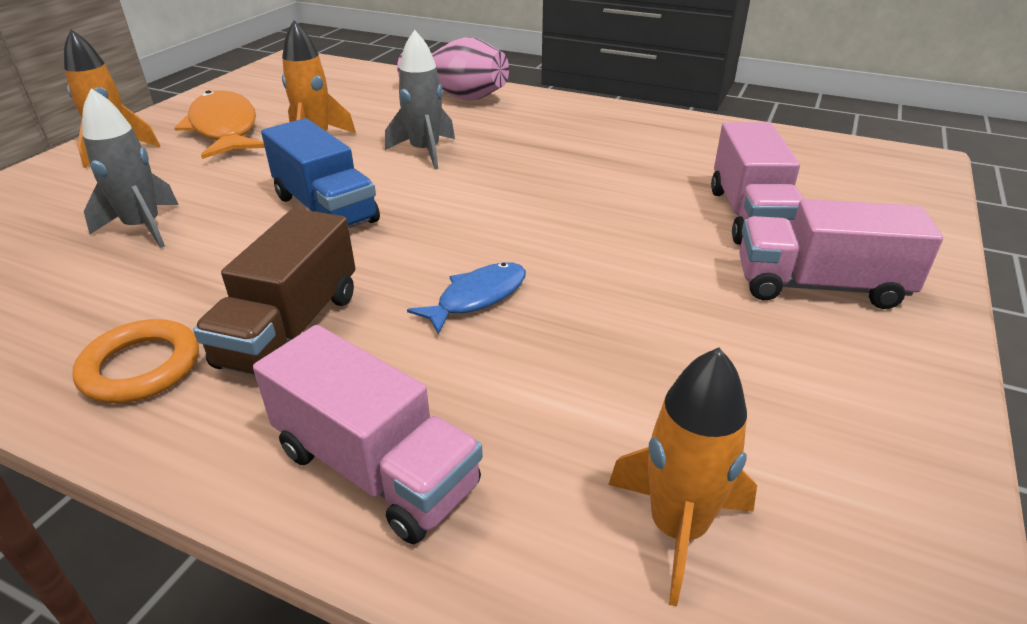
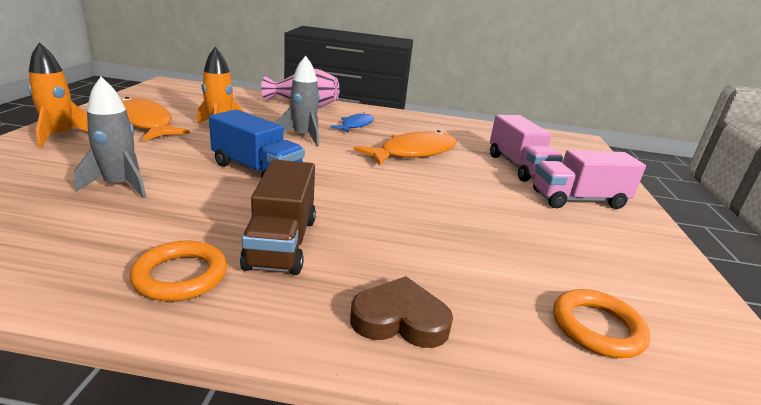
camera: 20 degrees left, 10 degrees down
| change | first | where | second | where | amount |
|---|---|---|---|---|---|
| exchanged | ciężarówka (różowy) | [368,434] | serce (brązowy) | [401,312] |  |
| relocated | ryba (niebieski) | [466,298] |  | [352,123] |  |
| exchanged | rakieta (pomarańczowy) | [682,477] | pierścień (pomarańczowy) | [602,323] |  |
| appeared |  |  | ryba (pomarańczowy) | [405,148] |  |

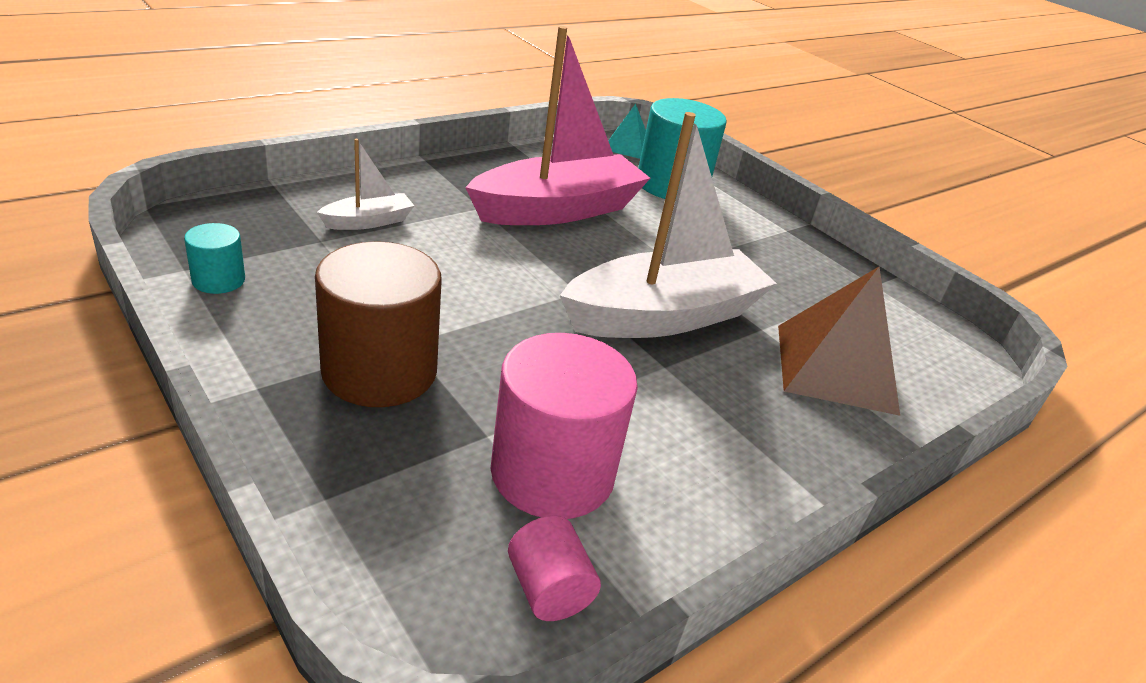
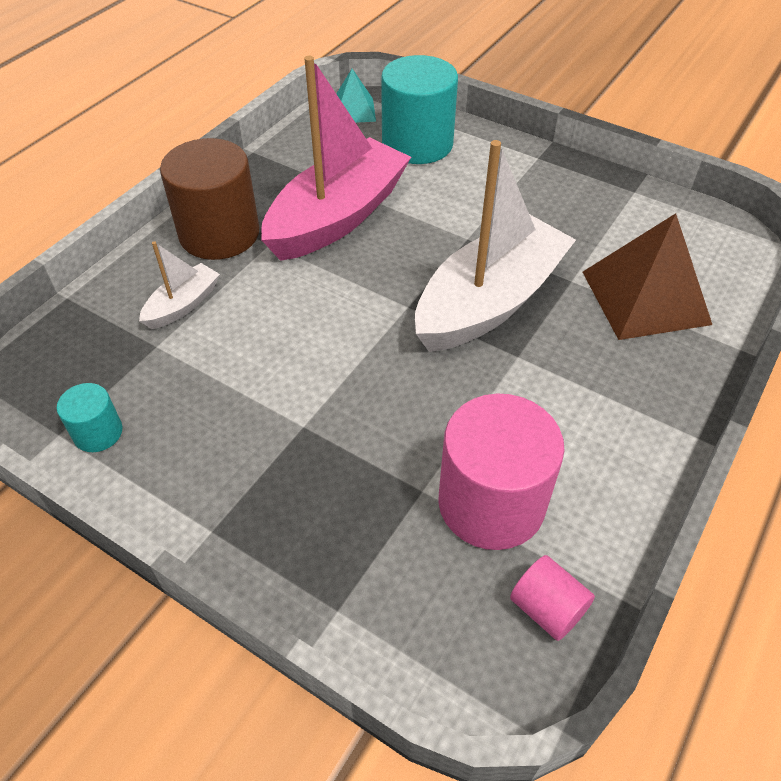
camera: 15 degrees left, 15 degrees up
| change | first | where | second | where | amount |
|---|---|---|---|---|---|
| relocated | walec (brązowy) | [378,324] |  | [209,199] |  |

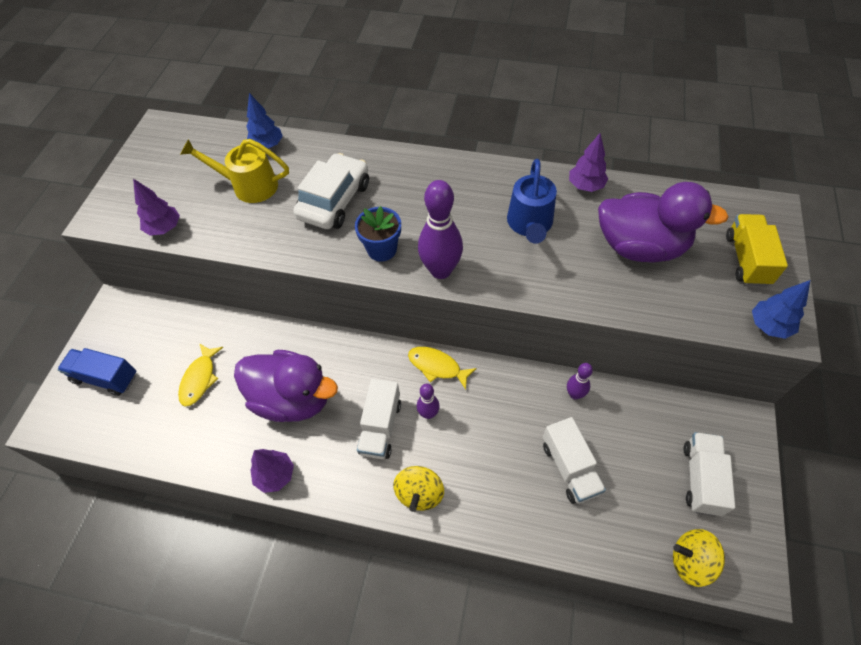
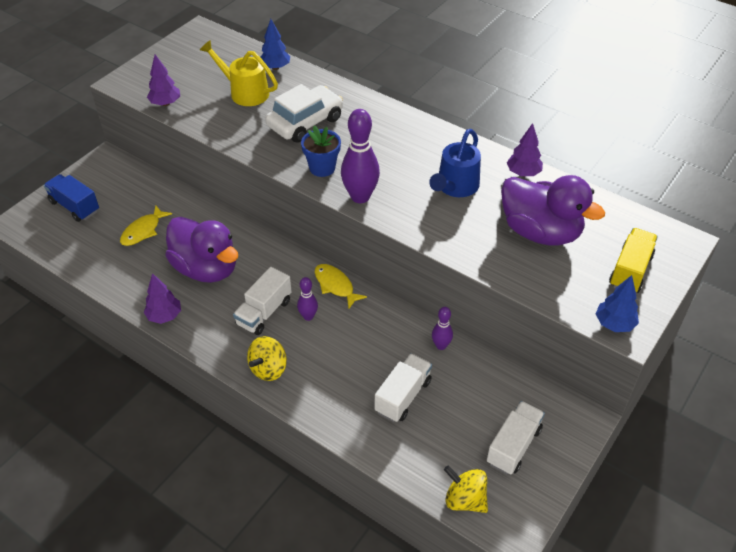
camera: 20 degrees right, 10 degrees down
| change | first | where | second | where | amount |
|---|---|---|---|---|---|
| spun | ciężarówka (biały) | [574,460] |  | [403,387] | 150 degrees counterclockwise |

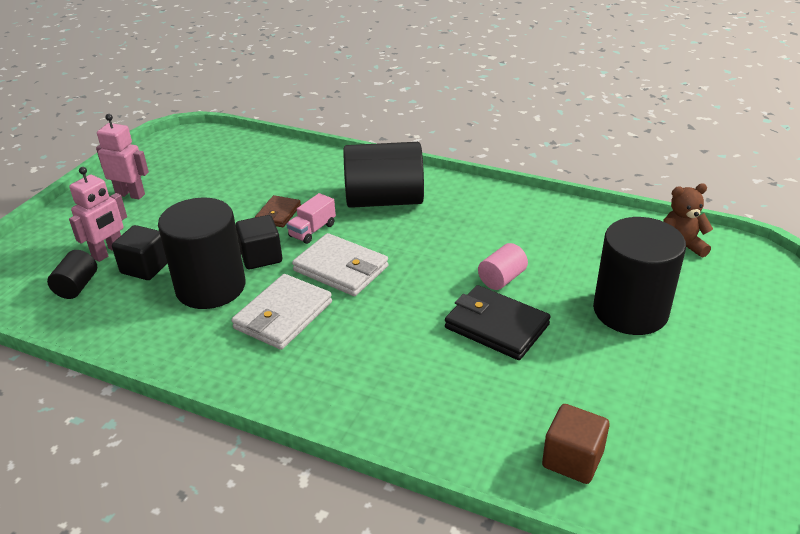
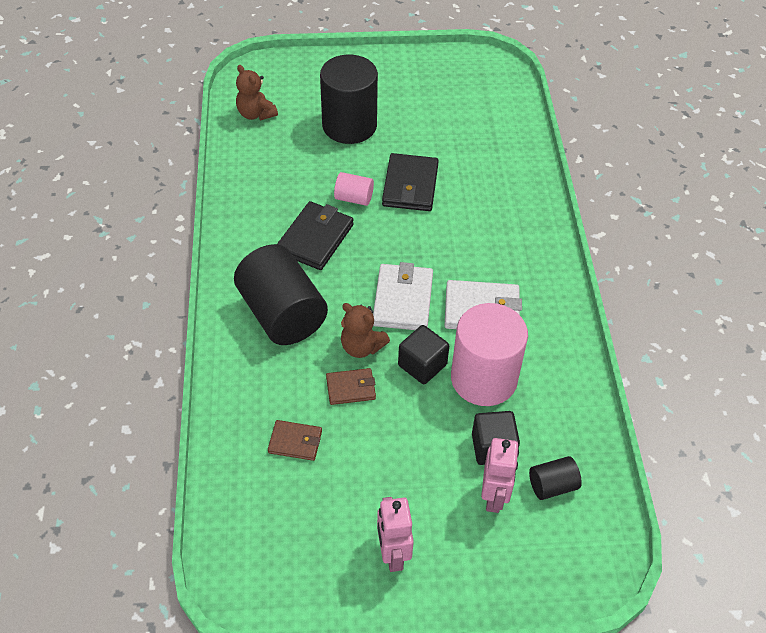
camera: 120 degrees left, 15 degrees up
| change | first | where | second | where | amount |
|---|---|---|---|---|---|
| spun | robot (różowy) | [98,214] |  | [500,475] | 90 degrees clockwise |
| colour | walec (czarny) | [201,253] | walec (różowy) | [489,354] |  |
| exchanged | ciężarówka (różowy) | [311,218] | miś (brązowy) | [365,330] |  |
| missing | sześcian (brązowy) | [576,444] |  |  |  |
| appeared |  |  | portfel (brązowy) | [295,440] |  |
| appeared |  |  | portfel (czarny) | [315,235] |  |

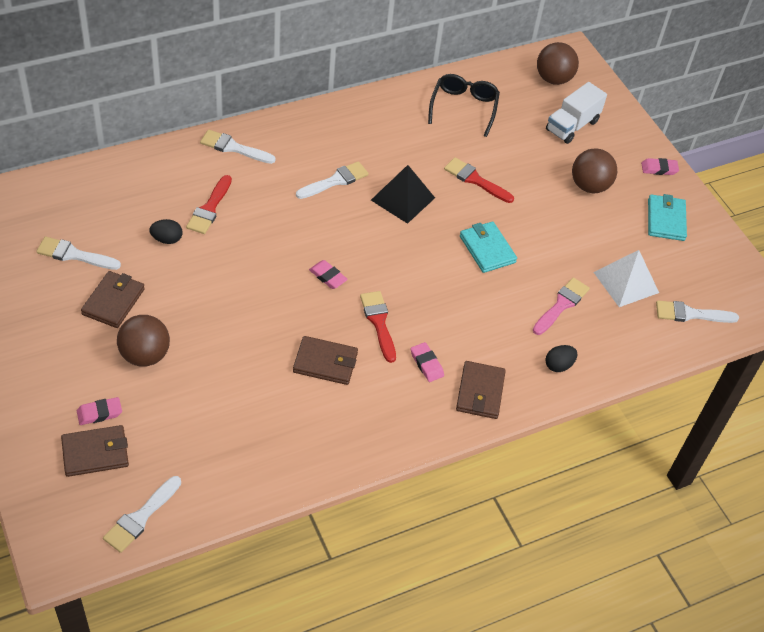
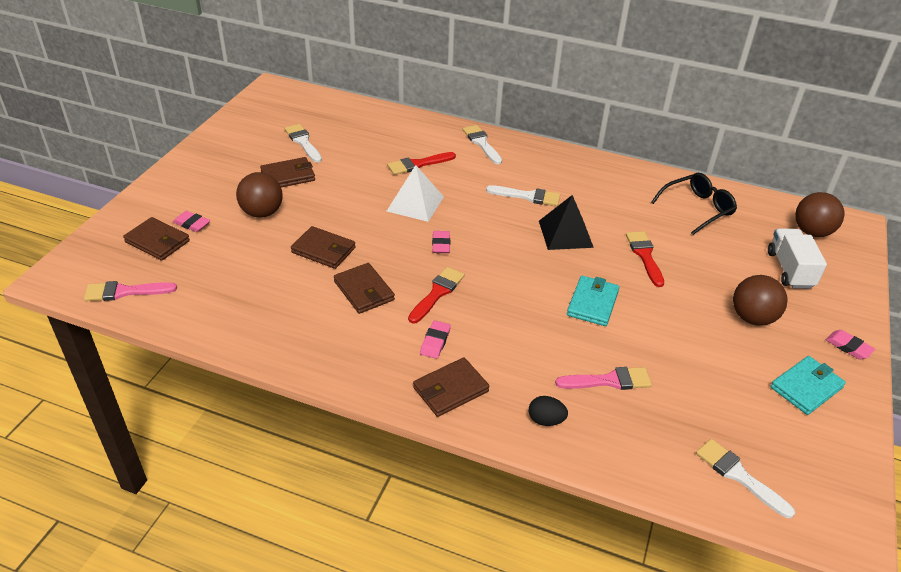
camera: 50 degrees right, 10 degrees down
| change | first | where | second | where | amount |
|---|---|---|---|---|---|
| colour | pędzel (biały) | [142,514] | pędzel (różowy) | [130,291] |  |
| missing | jajko (czarny) | [165,231] |  |  |  |
| spun | ciężarówka (biały) | [576,113] |  | [797,258] | 90 degrees clockwise |
| relocated | piramida (biały) | [626,278] |  | [415,193] |  |
| appeared |  |  | portfel (brązowy) | [323,247] |  |

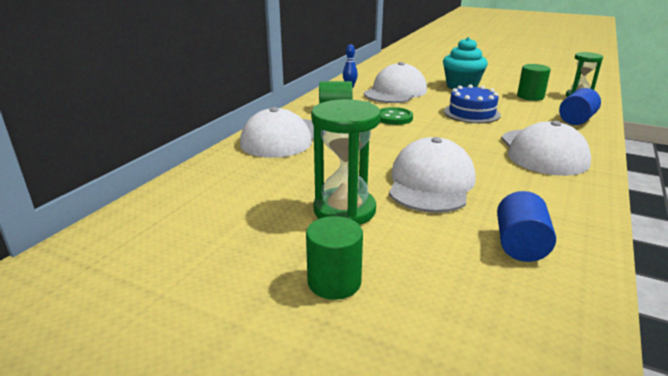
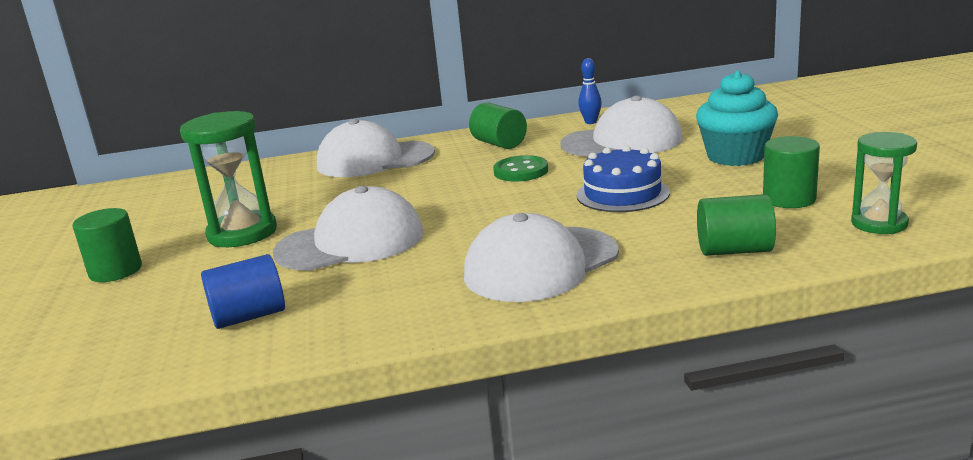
camera: 55 degrees right, 5 degrees down
| change | first | where | second | where | amount |
|---|---|---|---|---|---|
| colour | walec (niebieski) | [580,106] | walec (zielony) | [736,225] |  |

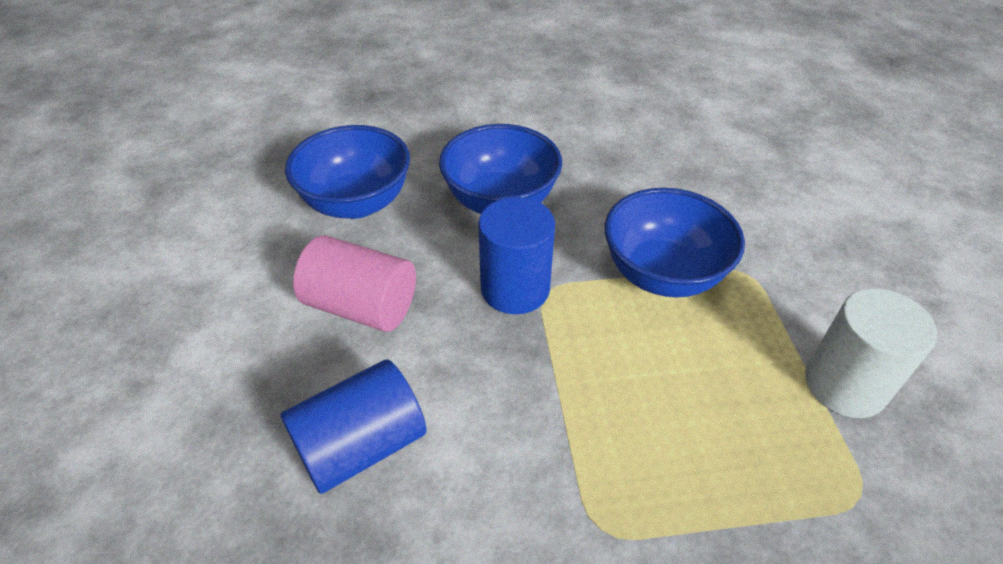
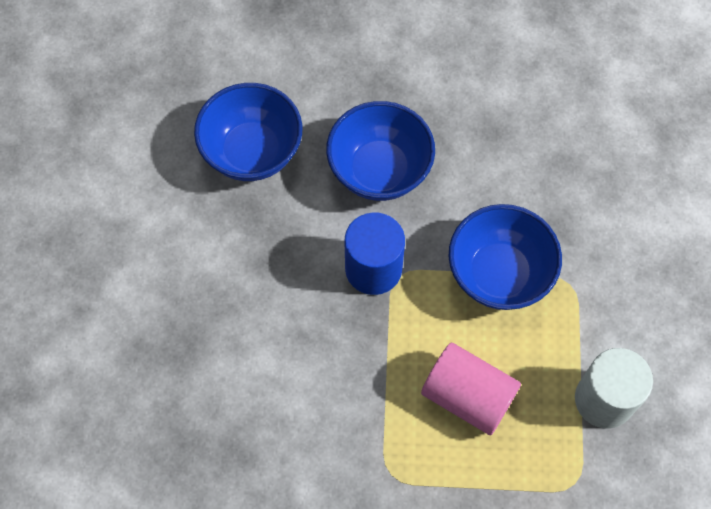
camera: 10 degrees right, 20 degrees up
| change | first | where | second | where | amount |
|---|---|---|---|---|---|
| missing | walec (niebieski) | [353,426] |  |  |  |
| relocated | walec (różowy) | [354,283] |  | [471,389] |  |

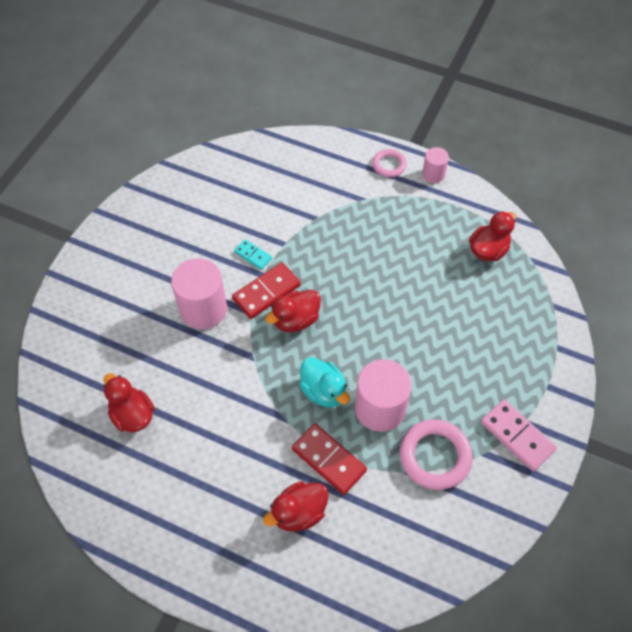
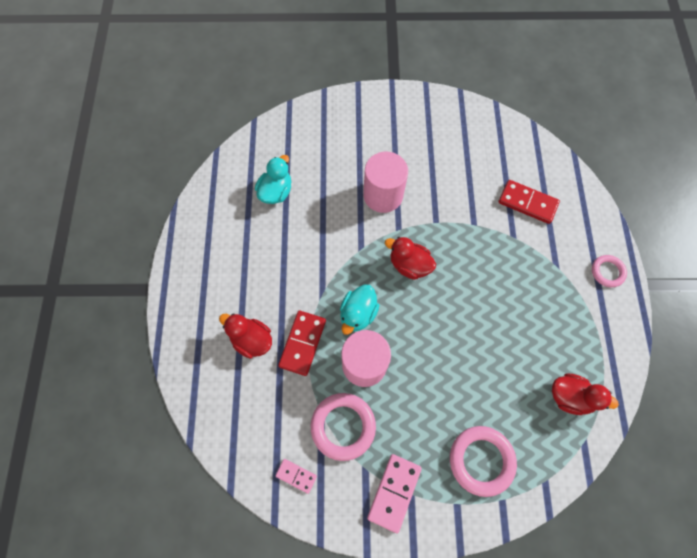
camera: 65 degrees right, 10 degrees up
| change | first | where | second | where | amount |
|---|---|---|---|---|---|
| colour | kaczka (czerwony) | [129,402] | kaczka (turkusowy) | [273,179] |  |
| relocated | kostka domina (czerwony) | [266,290] |  | [529,202] |  |
| missing | kostka domina (turkusowy) | [253,254] |  |  |  |
| missing | walec (różowy) | [435,165] |  |  |  |
| appeared |  |  | kostka domina (różowy) | [296,476] |  |
| appeared |  |  | pierścień (różowy) | [483,461] |  |

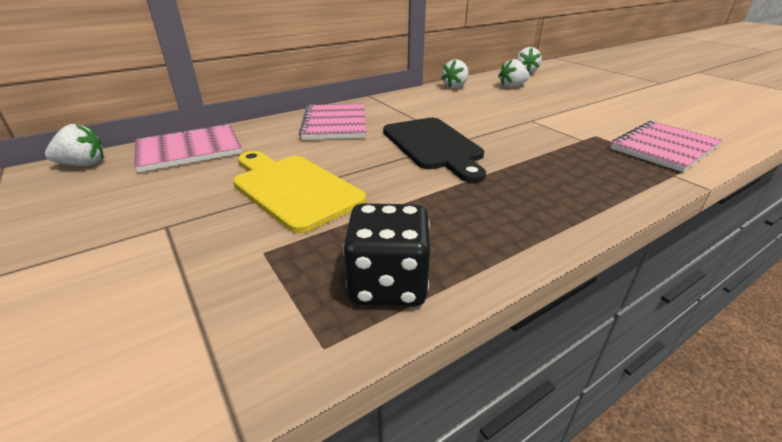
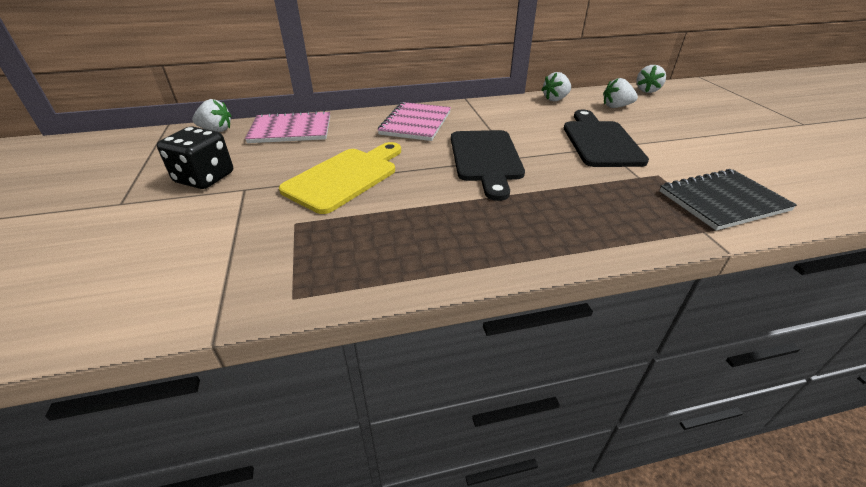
camera: 20 degrees right, 5 degrees up
| change | first | where | second | where | amount |
|---|---|---|---|---|---|
| spun | deska do krojenia (żółty) | [299,192] |  | [340,178] | 60 degrees clockwise |
| relocated | kostka do gry (czarny) | [386,255] |  | [195,157] |  |
| colour | zeszyt (różowy) | [666,146] | zeszyt (czarny) | [728,200] |  |
| appeared |  |  | deska do krojenia (czarny) | [606,138] |  |

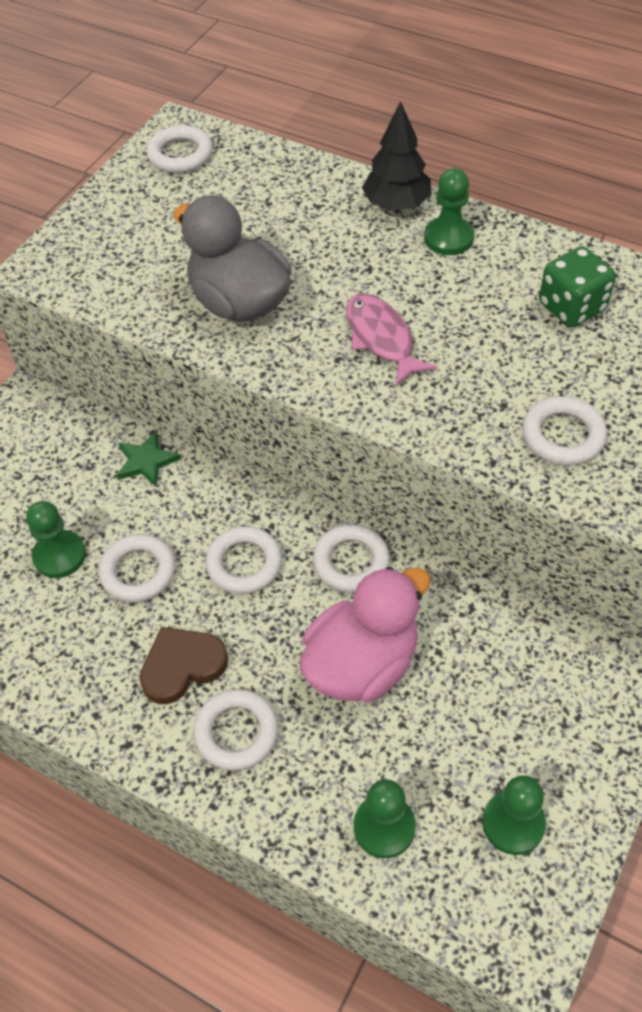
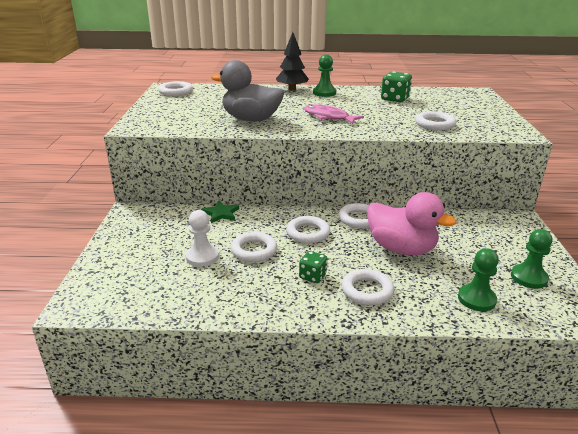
camera: 30 degrees left, 25 degrees down
| change | first | where | second | where | amount |
|---|---|---|---|---|---|
| colour | pionek (zielony) | [56,539] | pionek (biały) | [202,238] |  |
| exchanged | serce (brązowy) | [184,665] | kostka do gry (zielony) | [313,267] |  |
| spun | kaczka (różowy) | [365,635] |  | [411,223] | 105 degrees clockwise |

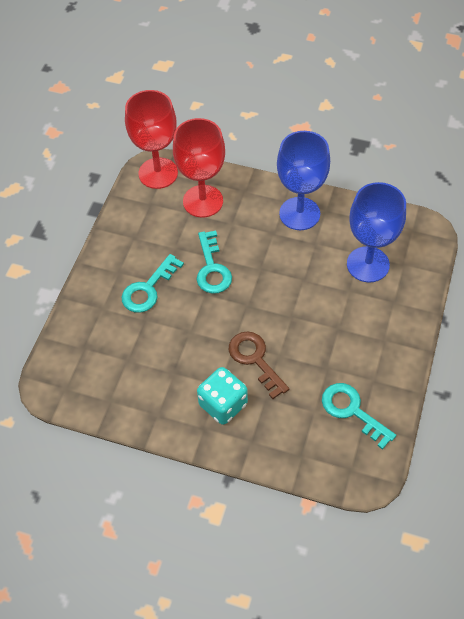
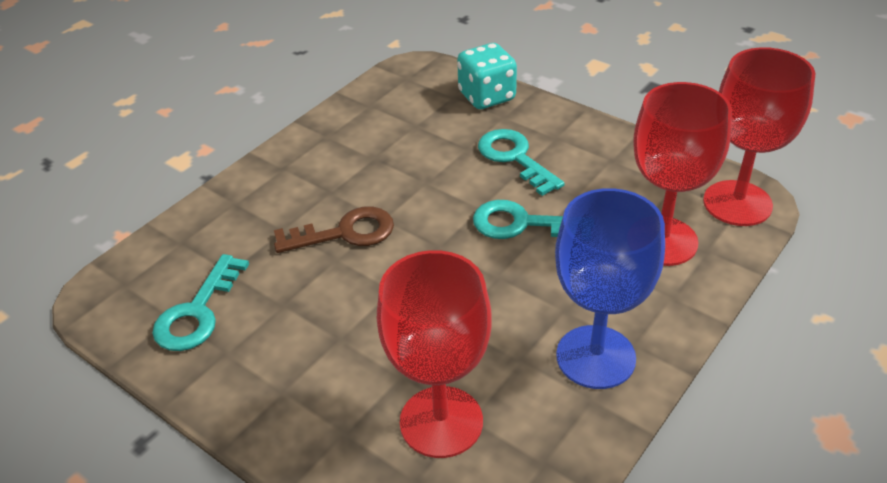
camera: 110 degrees right, 15 degrees down
| change | first | where | second | where | amount |
|---|---|---|---|---|---|
| relocated | kostka do gry (turkusowy) | [222,396] |  | [487,76] |  |
| spun | klucz (turkusowy) | [359,416] |  | [200,302] | 135 degrees clockwise |
| colour | kielich (niebieski) | [376,232] | kielich (czerwony) | [434,354] |  |

